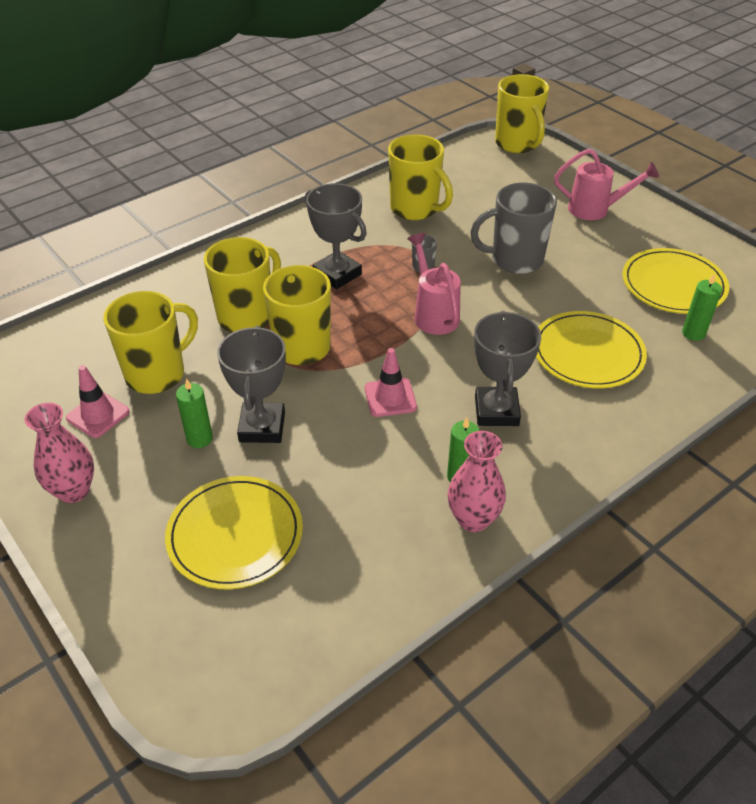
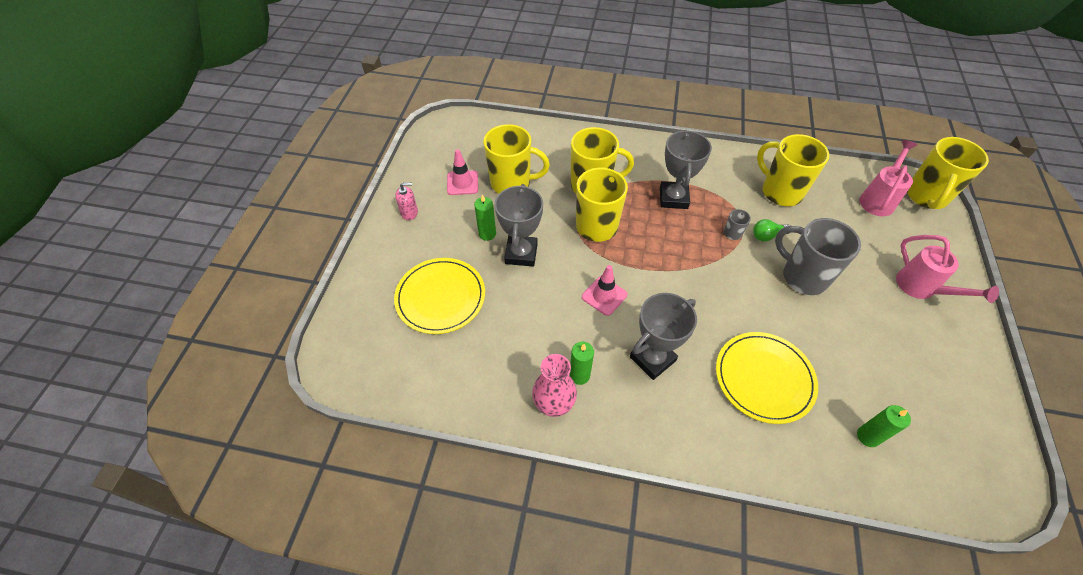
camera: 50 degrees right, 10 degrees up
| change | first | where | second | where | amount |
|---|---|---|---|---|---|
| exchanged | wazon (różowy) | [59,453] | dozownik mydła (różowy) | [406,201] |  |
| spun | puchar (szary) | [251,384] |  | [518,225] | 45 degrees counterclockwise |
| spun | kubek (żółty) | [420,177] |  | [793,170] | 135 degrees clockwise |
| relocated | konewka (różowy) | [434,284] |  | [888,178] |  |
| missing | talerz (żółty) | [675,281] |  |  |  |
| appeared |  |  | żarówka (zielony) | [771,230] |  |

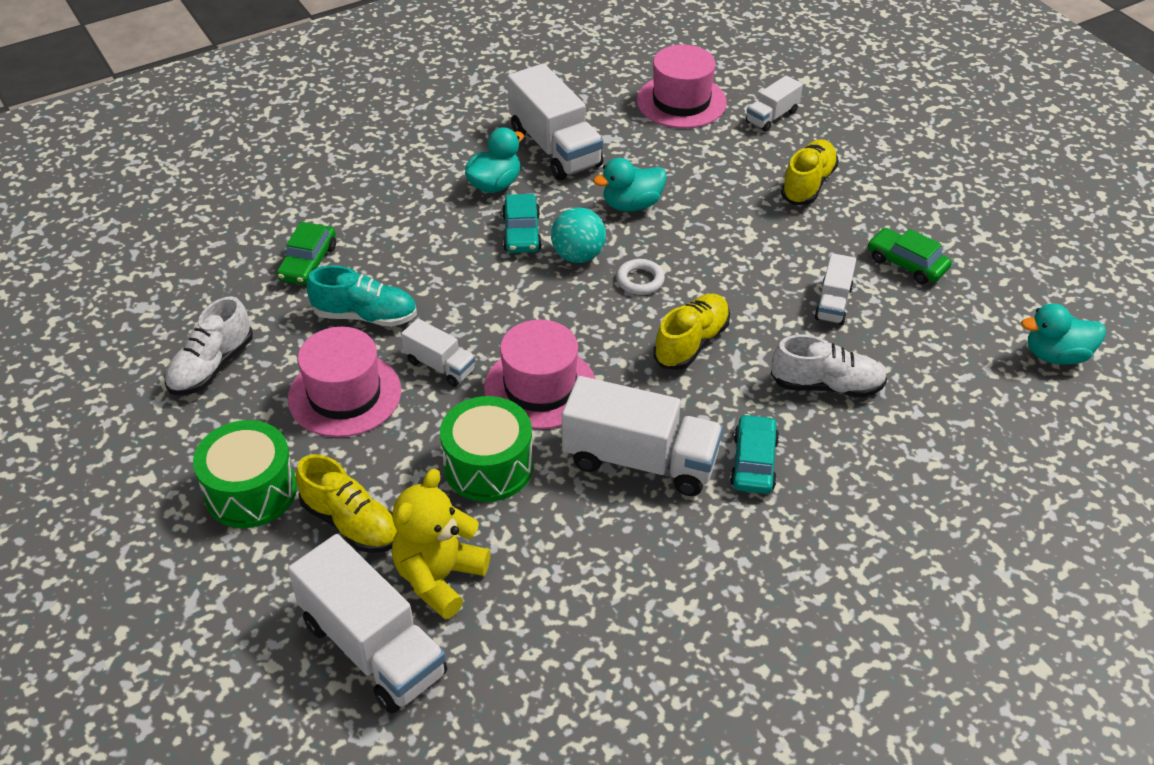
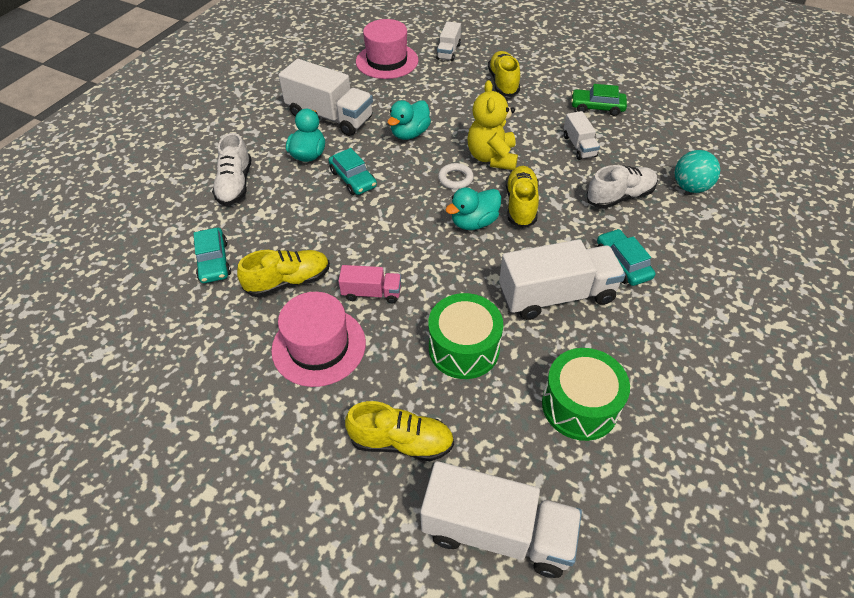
camera: 30 degrees left, 5 degrees up
| change | first | where | second | where | amount |
|---|---|---|---|---|---|
| relocated | but (biały) | [209,345] |  | [231,169] |  |
| relocated | bęben (zielony) | [245,474] |  | [586,394] |  |
| colour | samochód (zielony) | [306,253] | samochód (turkusowy) | [212,255] |  |
| colour | but (turkusowy) | [362,296] | but (żółty) | [283,273] |  |
| relocated | miś (żółty) | [441,544] |  | [492,125] |  |
| colour | ciężarówka (biały) | [438,353] | ciężarówka (różowy) | [369,284] |  |
| missing | kapelusz (różowy) | [539,374] |  |  |  |
| relocated | piłka (turkusowy) | [578,235] |  | [697,171] |  |
| relocated | kaczka (turkusowy) | [1063,334] |  | [473,208] |  |

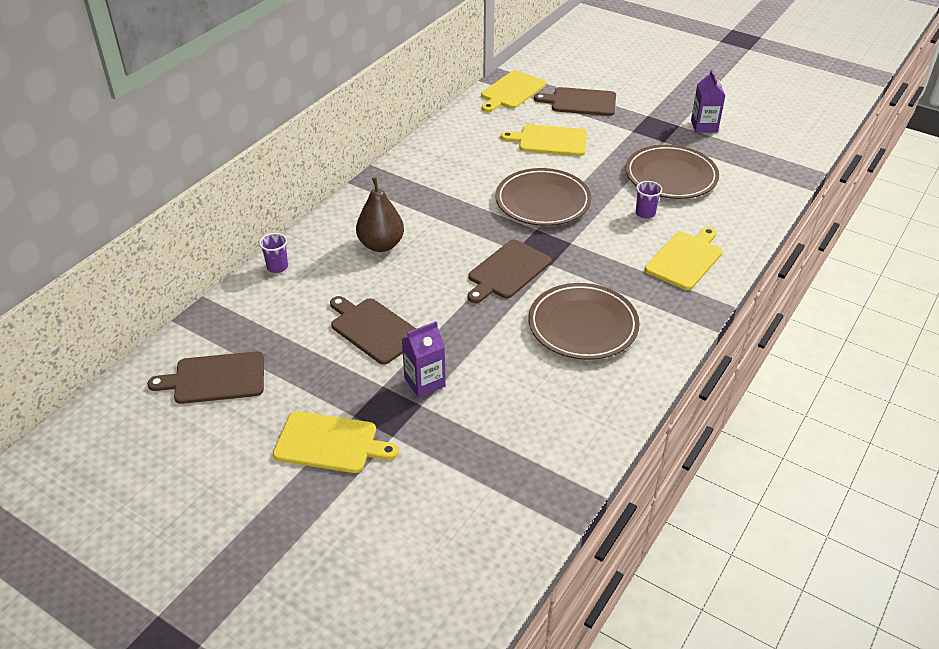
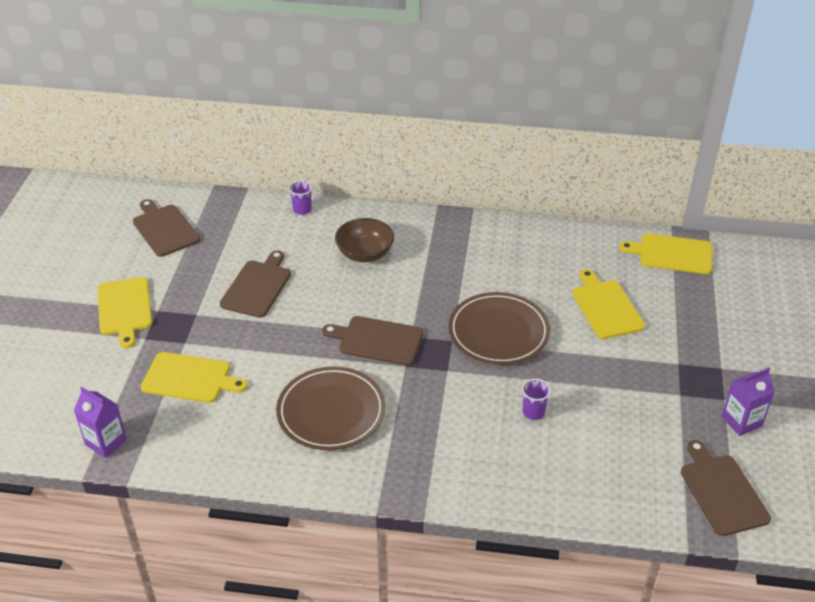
camera: 65 degrees right, 0 degrees up
| change | first | where | second | where | amount |
|---|---|---|---|---|---|
| exchanged | gruszka (brązowy) | [380,214] | miska (brązowy) | [364,240] |  |
| relocated | karton mleka (fioletowy) | [424,359] |  | [100,422] |  |
| relocated | deska do krojenia (brązowy) | [575,101] |  | [726,488] |  |
| missing | talerz (brązowy) | [672,172] |  |  |  |
| relocated | deska do krojenia (żółty) | [684,258] |  | [194,377] |  |

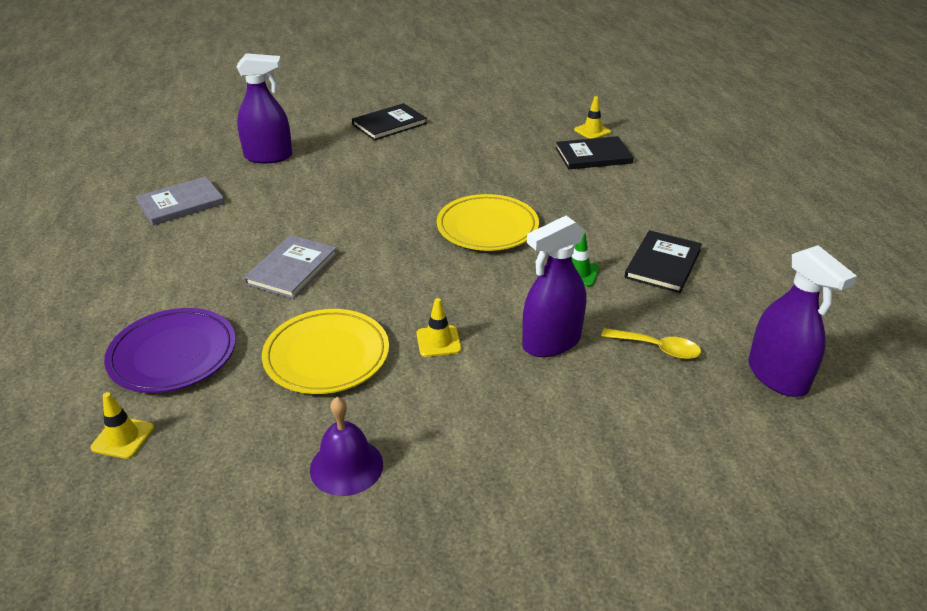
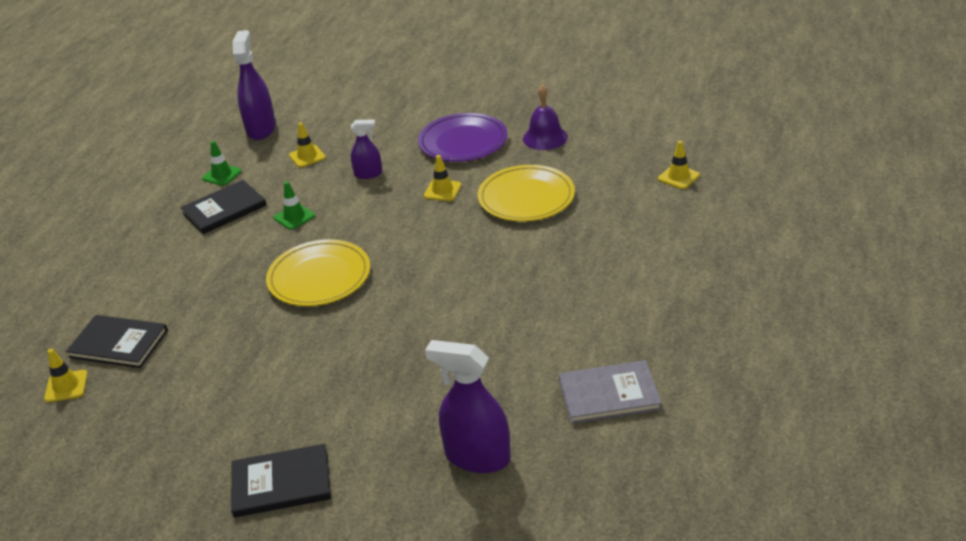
camera: 150 degrees left, 0 degrees up
| change | first | where | second | where | amount |
|---|---|---|---|---|---|
| relocated | talerz (fioletowy) | [170,350] |  | [462,137] |  |
| missing | książka (szary) | [290,267] |  |  |  |
| size | spryskiwacz (fioletowy) | [554,286] |  | [366,149] | x0.57 |
| exchanged | łyżka (żółty) | [651,343] | pachołek (żółty) | [307,144] |  |
| appeared |  |  | pachołek (zielony) | [222,163] |  |

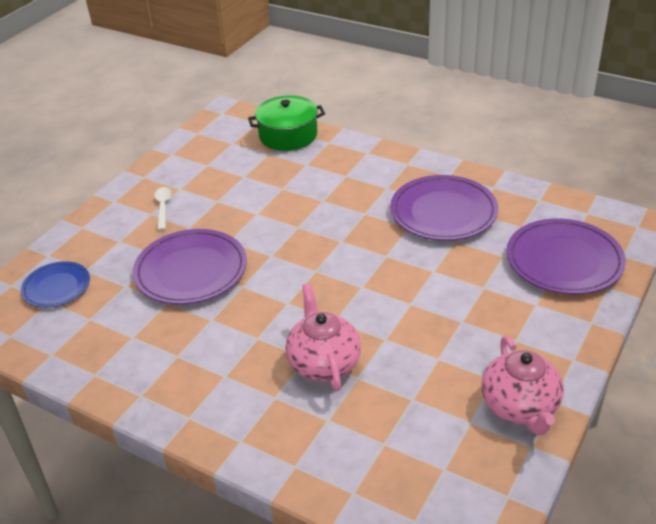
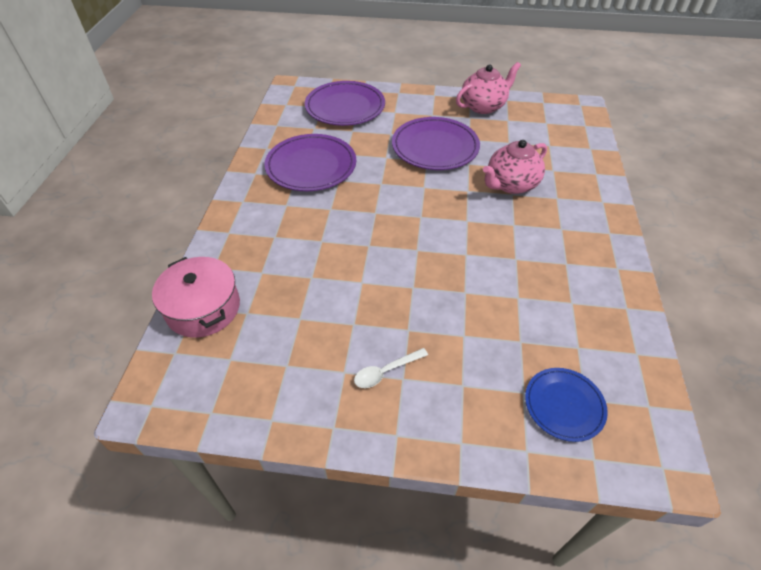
camera: 115 degrees left, 10 degrees up
| change | first | where | second | where | amount |
|---|---|---|---|---|---|
| relocated | talerz (fioletowy) | [190,267] |  | [436,143] |  |
| colour | garnek (zielony) | [286,123] | garnek (różowy) | [196,297] |  |

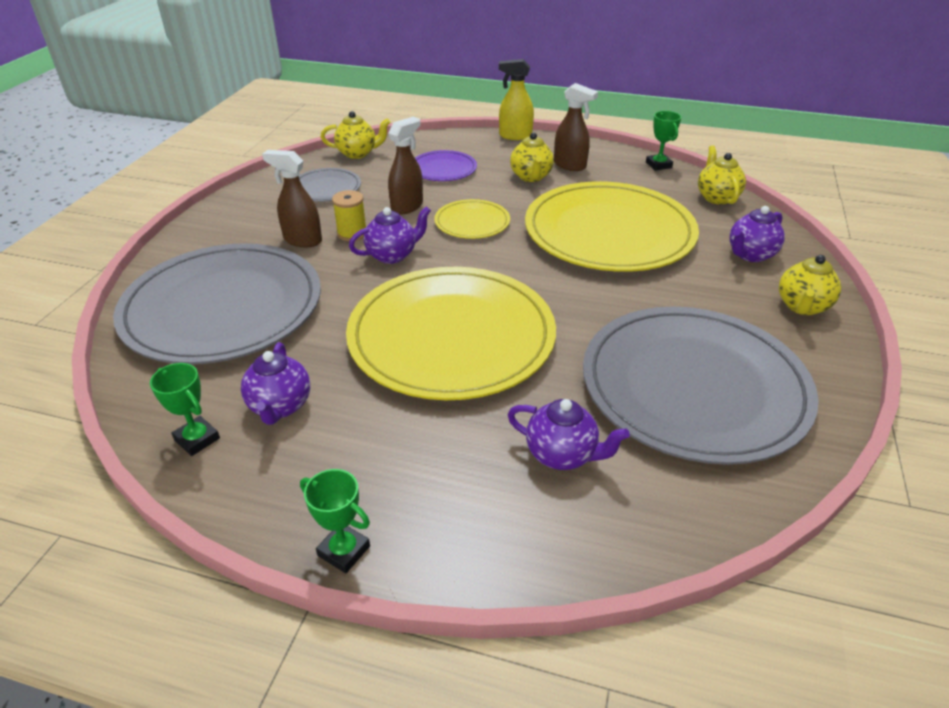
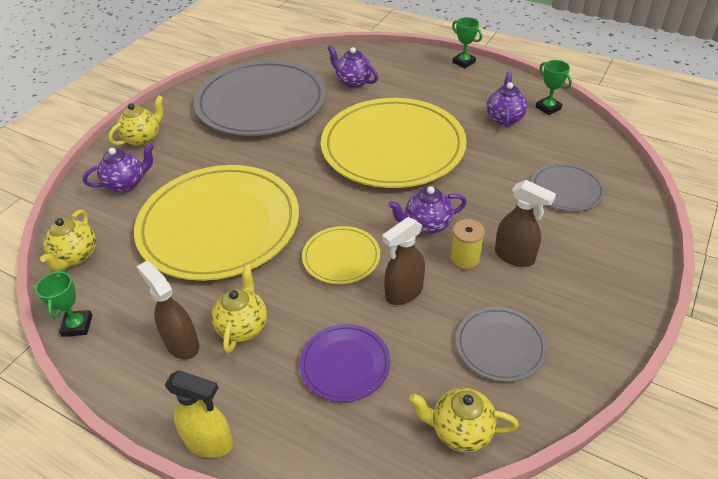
camera: 165 degrees left, 5 degrees up
| change | first | where | second | where | amount |
|---|---|---|---|---|---|
| size | talerz (szary) | [217,303] |  | [568,187] | x0.45 |

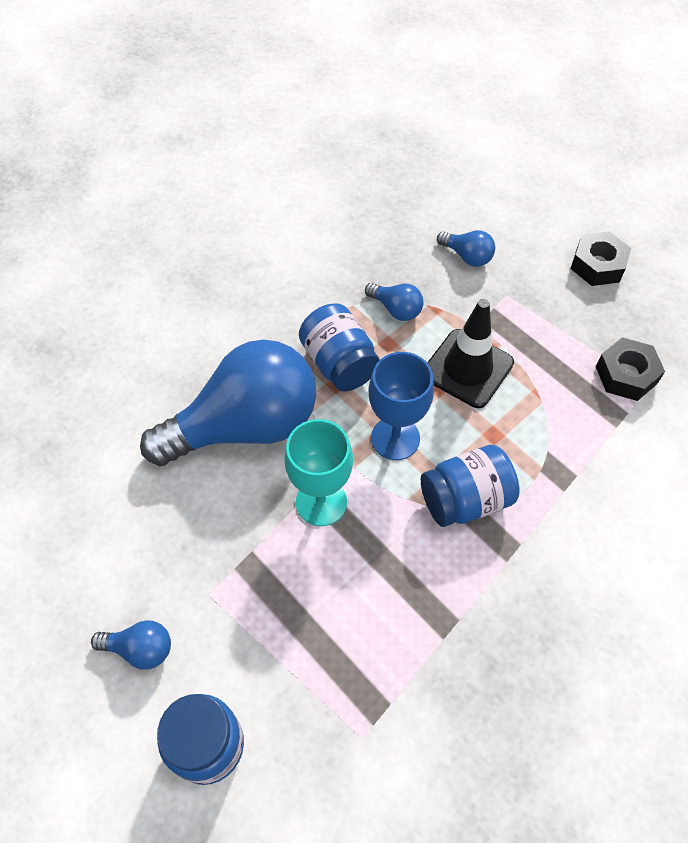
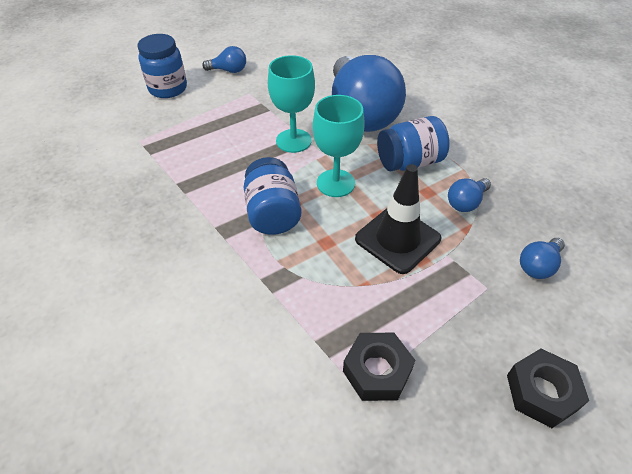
camera: 100 degrees right, 10 degrees down
| change | first | where | second | where | amount |
|---|---|---|---|---|---|
| spun | żarówka (niebieski) | [131,645] |  | [224,59] | 105 degrees counterclockwise |
| colour | kielich (niebieski) | [401,406] | kielich (turkusowy) | [338,146] |  |

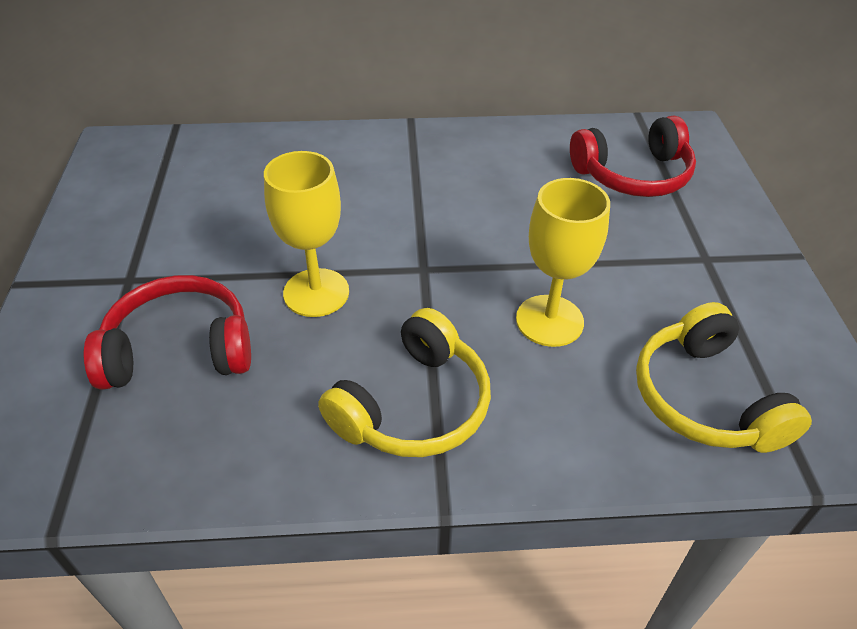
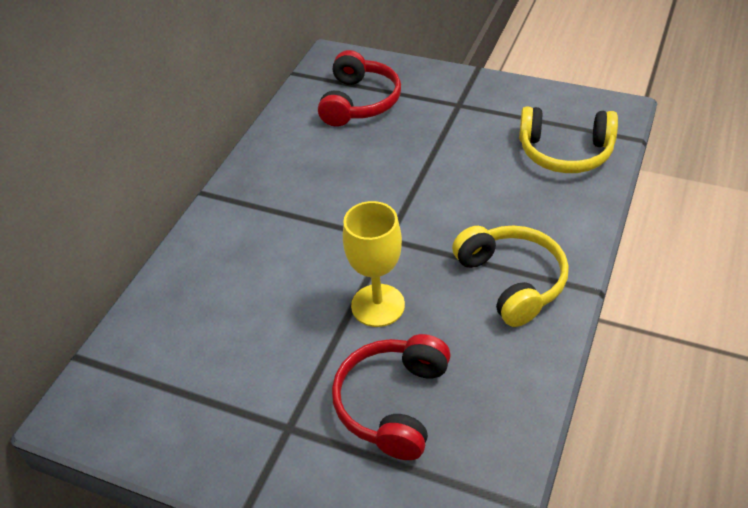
camera: 60 degrees left, 0 degrees up
| change | first | where | second | where | amount |
|---|---|---|---|---|---|
| missing | kielich (żółty) | [563,262] |  |  |  |

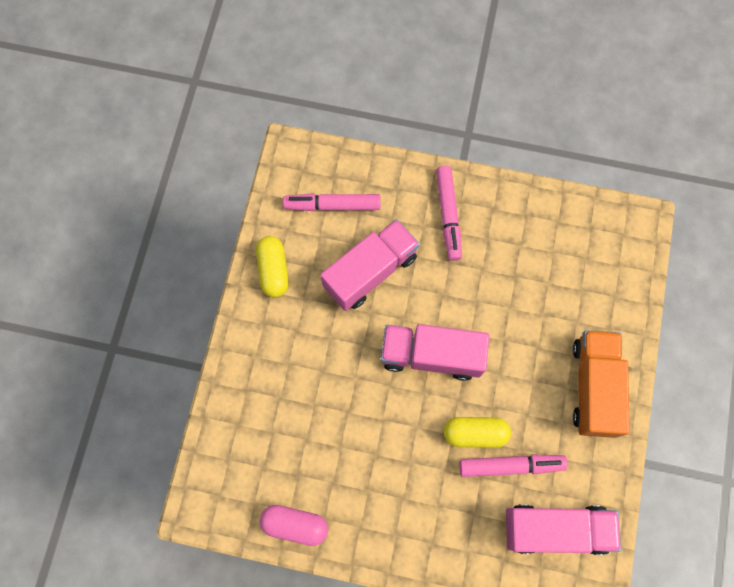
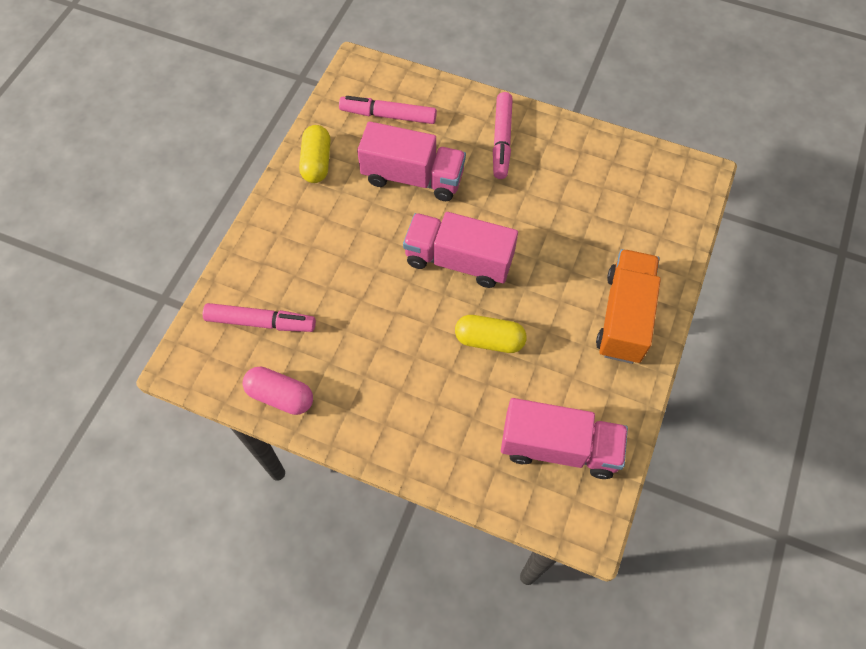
camera: 10 degrees right, 10 degrees down
| change | first | where | second | where | amount |
|---|---|---|---|---|---|
| spun | ciężarówka (różowy) | [370,265] |  | [411,161] | 45 degrees clockwise |
| relocated | flamaster (różowy) | [513,465] |  | [259,317] |  |

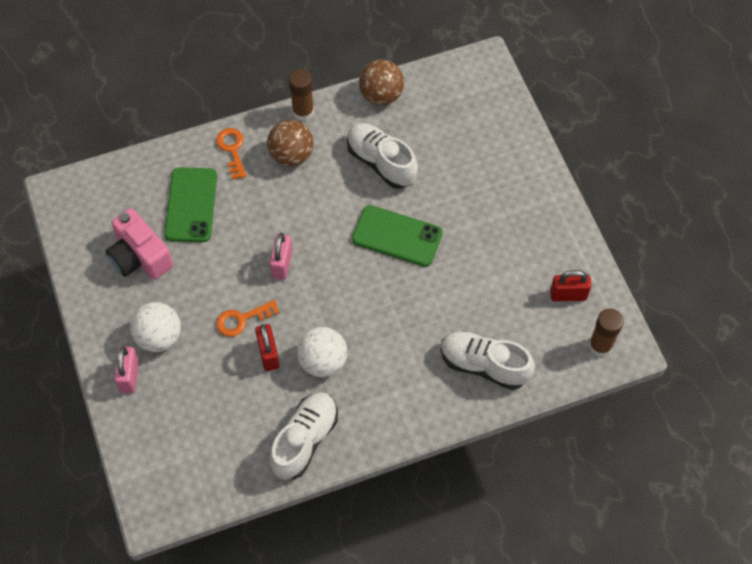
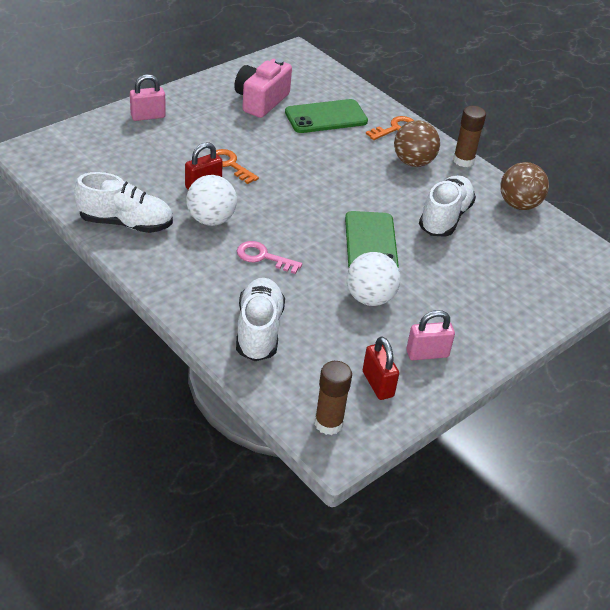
camera: 65 degrees right, 20 degrees down
| change | first | where | second | where | amount |
|---|---|---|---|---|---|
| relocated | piłka (biały) | [155,327] |  | [373,279] |  |
| relocated | kłódka (różowy) | [281,256] |  | [430,335] |  |
| appeared |  |  | klucz (różowy) | [269,257] |  |

